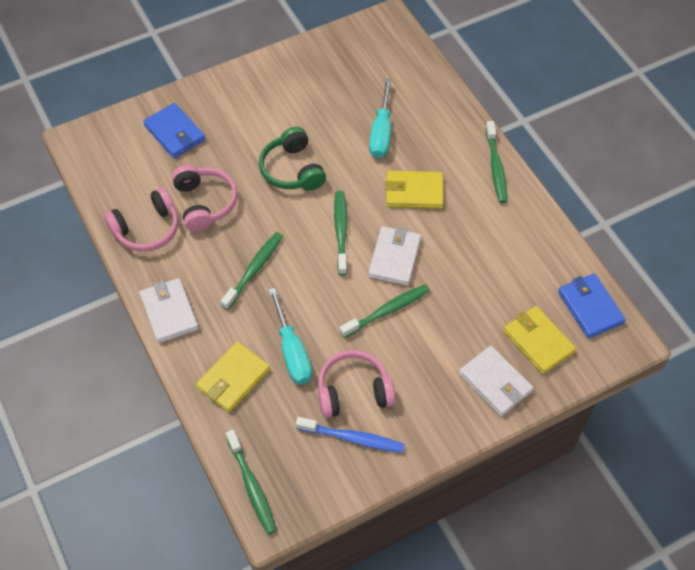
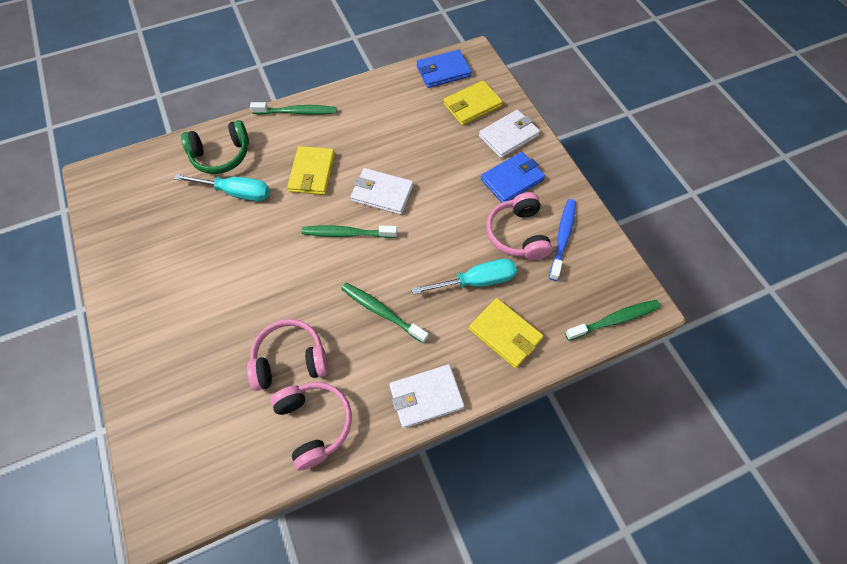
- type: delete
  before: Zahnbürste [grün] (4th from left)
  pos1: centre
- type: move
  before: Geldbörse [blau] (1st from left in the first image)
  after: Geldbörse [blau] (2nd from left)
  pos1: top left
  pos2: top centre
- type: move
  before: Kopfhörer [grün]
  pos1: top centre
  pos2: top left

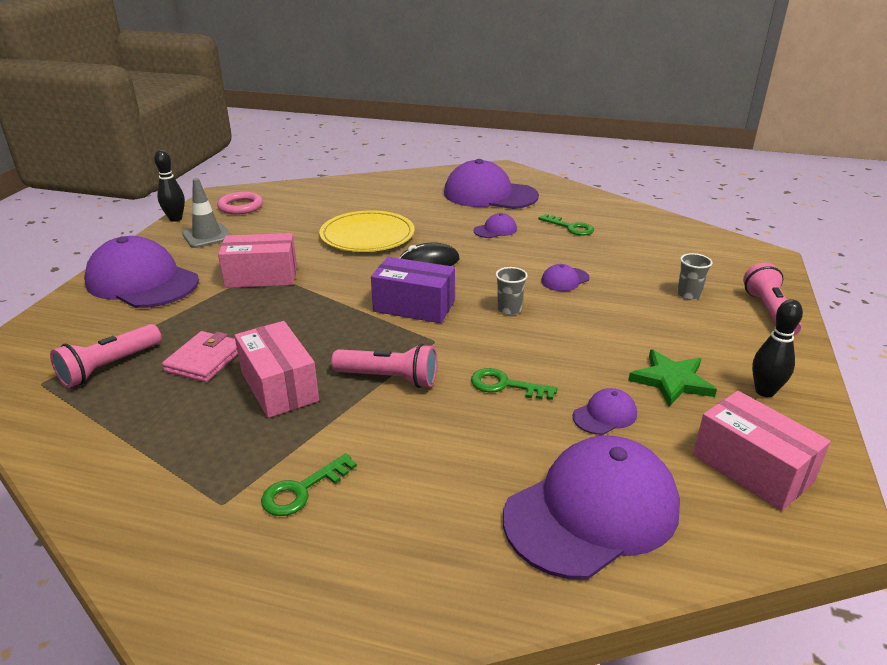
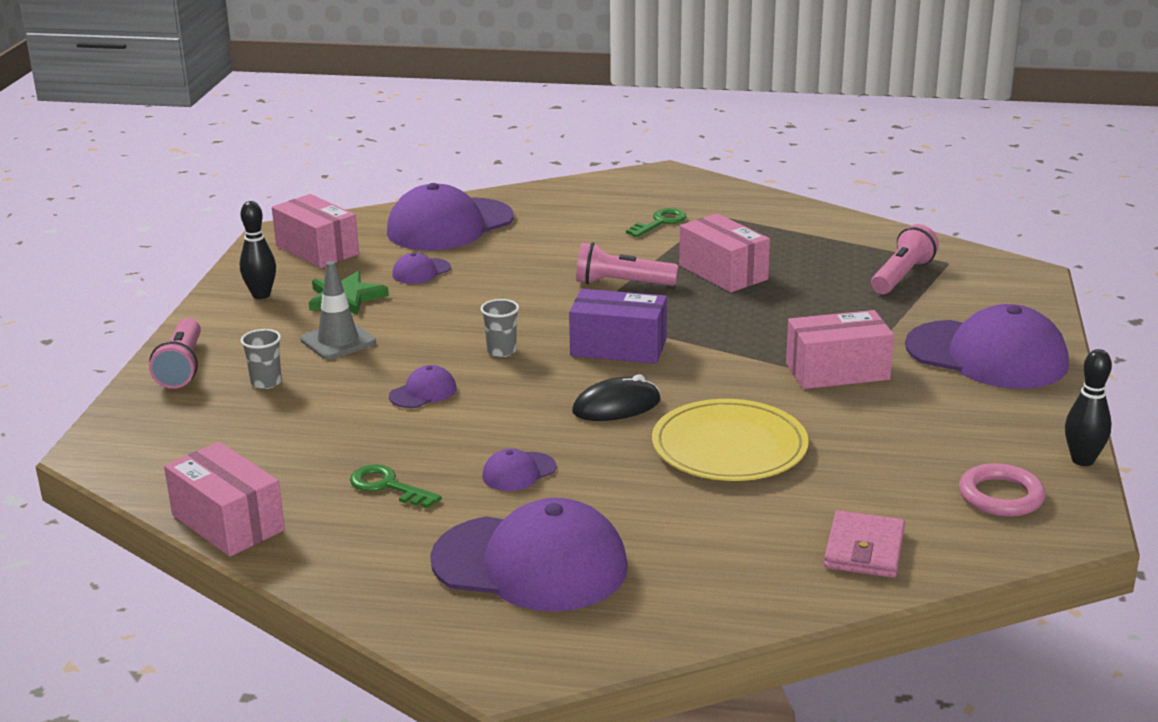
- type: delete
  before: Schlüssel [grün] (2nd from left)
  pos1: centre
- type: insert
  after: Schachtel [rosa] (1st from left)
  pos2: bottom left
- type: move
  before: Geldbörse [rosa]
  pos1: middle left
  pos2: bottom right
- type: move
  before: Leitkegel [grau]
  pos1: top left
  pos2: middle left

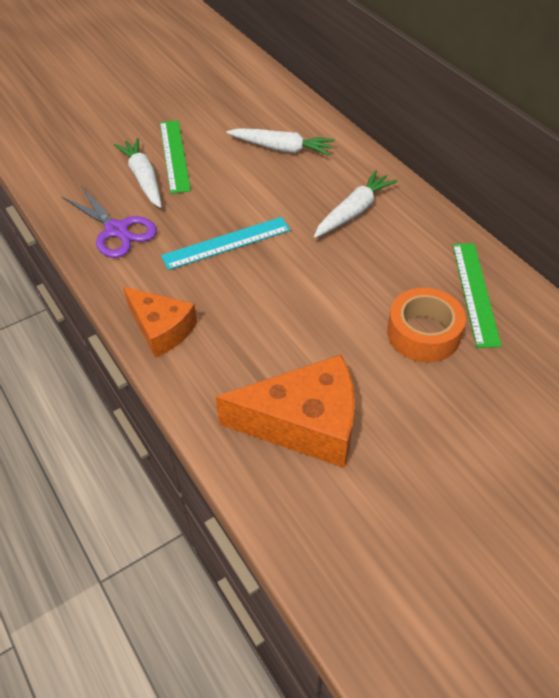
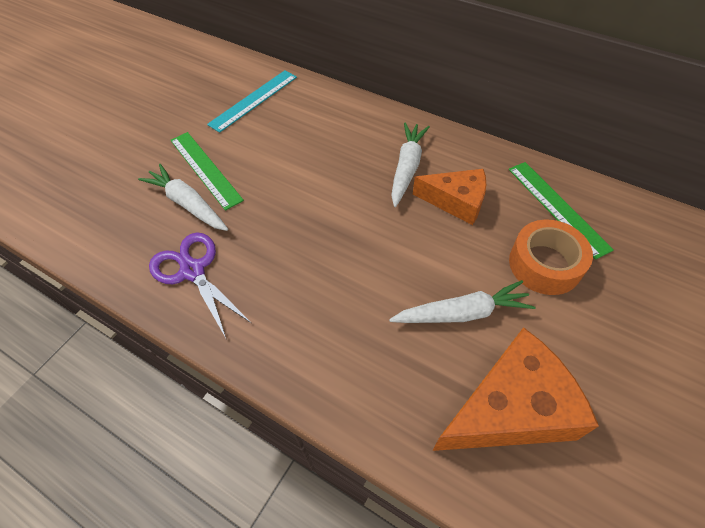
- type: move
  before: Käse [orange] (1st from left)
  pos1: middle left
  pos2: centre
- type: move
  before: Lineal [türkis]
  pos1: centre
  pos2: top centre
- type: move
  before: Karotte [weiß] (2nd from left in the first image)
  after: Karotte [weiß] (3rd from left)
  pos1: top centre
  pos2: centre
- type: rotate
  before: Schere [lila]
  pos1: top left
  pos2: middle left
  turn: -150

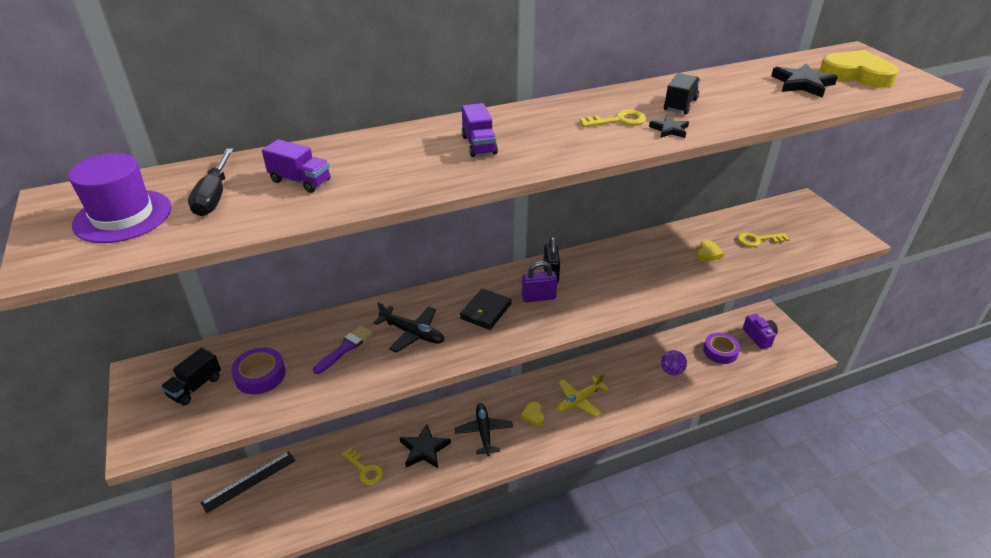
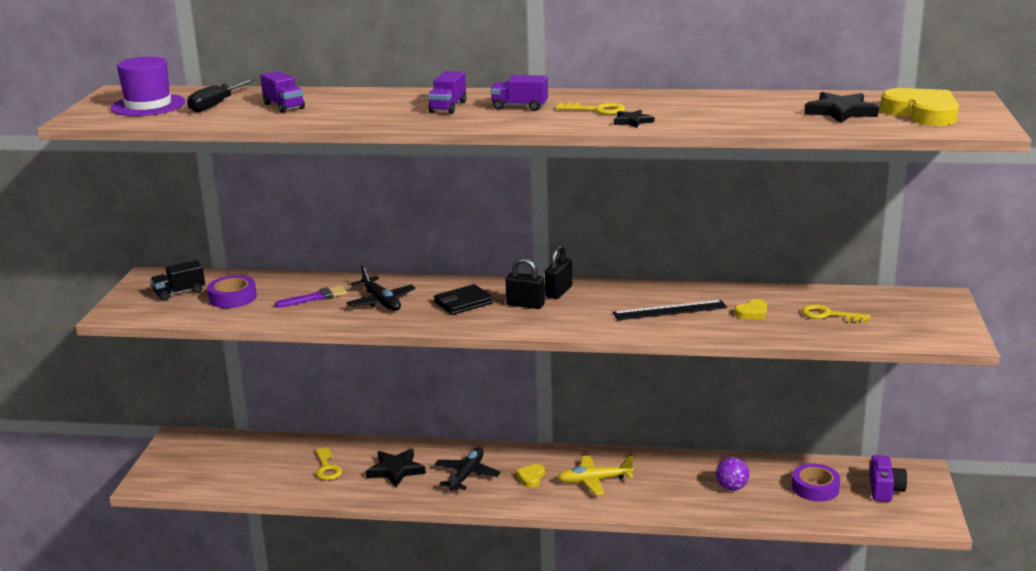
- type: delete
  before: Lastwagen [schwarz] (2nd from left)
  pos1: top right
- type: insert
  after: Lastwagen [lila] (3rd from left)
  pos2: top centre
- type: move
  before: Lineal [schwarz]
  pos1: bottom left
  pos2: centre
- type: recolor
  before: Vorhängeschloss [lila]
  after: Vorhängeschloss [schwarz] (1st from left)
  pos1: centre
  pos2: centre

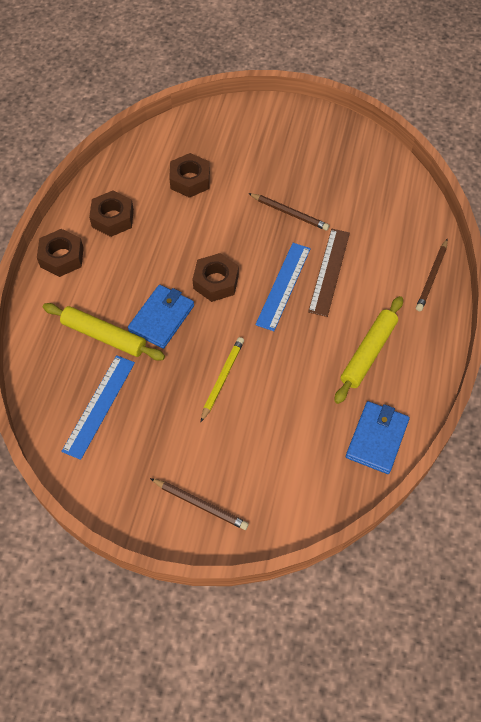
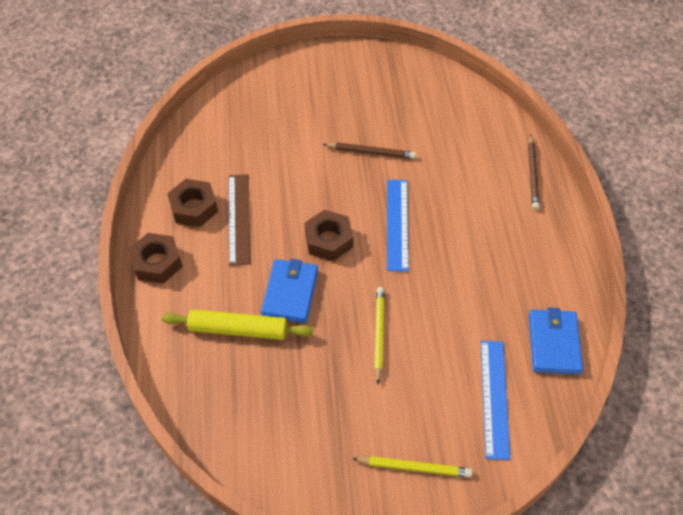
- type: delete
  before: Sechskantmutter [braun] (3rd from left)
  pos1: top centre
- type: delete
  before: Nudelholz [gelb] (2nd from left)
  pos1: middle right
- type: move
  before: Lineal [blau] (1st from left in the first image)
  after: Lineal [blau] (2nd from left)
  pos1: middle left
  pos2: bottom right
- type: move
  before: Lineal [braun]
  pos1: middle right
  pos2: centre
- type: recolor
  before: Bleistift [braun] (1st from left)
  after: Bleistift [gelb] (2nd from left)
  pos1: bottom centre
  pos2: bottom centre

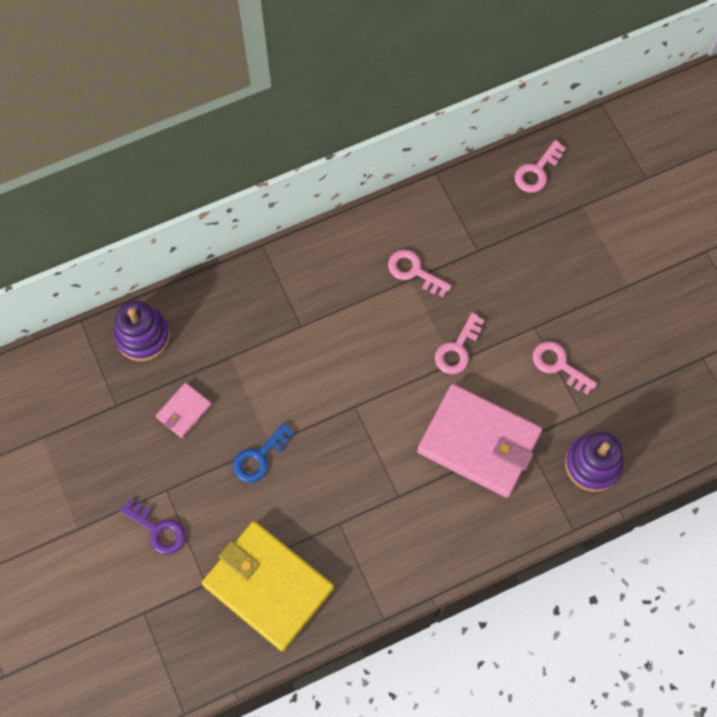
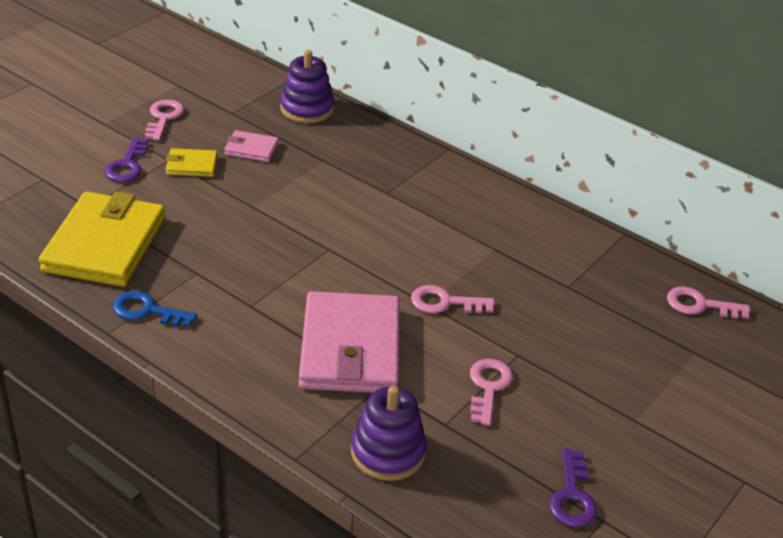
- type: insert
  after: Geldbörse [gelb] (2nd from left)
  pos2: top left
- type: insert
  after: Schlüssel [lila] (2nd from left)
  pos2: bottom right
- type: move
  before: Schlüssel [blau]
  pos1: centre
  pos2: middle left
- type: move
  before: Schlüssel [rosa] (1st from left)
  pos1: centre
  pos2: top left

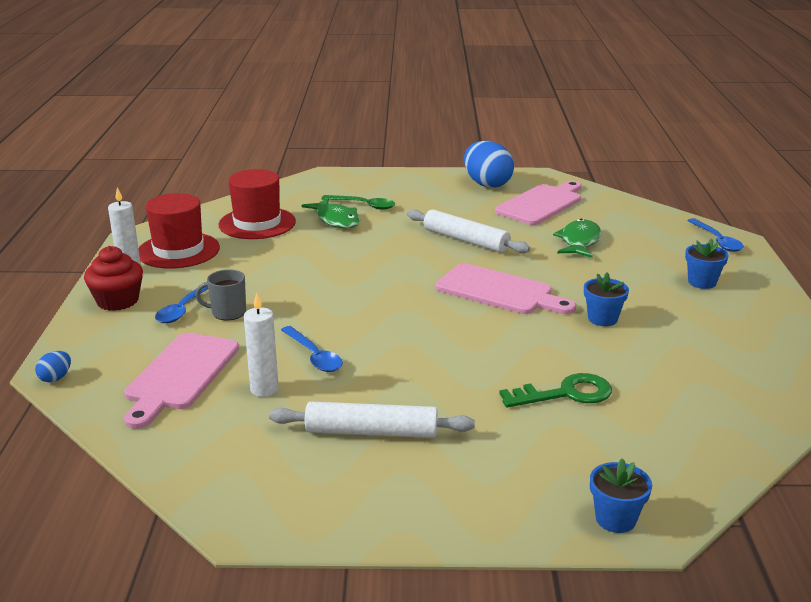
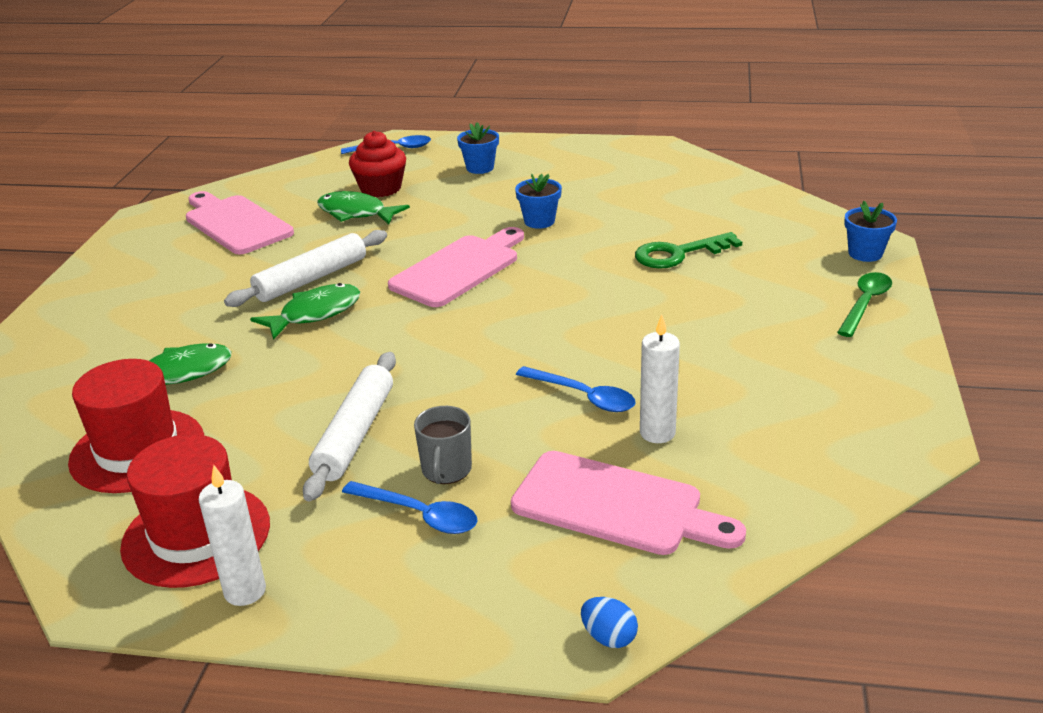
- type: delete
  before: Ei [blau] (2nd from left)
  pos1: top centre
- type: insert
  after: Fisch [grün] (2nd from left)
  pos2: middle left
- type: move
  before: Muffin [rot]
  pos1: middle left
  pos2: top centre
- type: move
  before: Nudelholz [weiß] (1st from left in the first image)
  after: Nudelholz [weiß] (2nd from left)
  pos1: bottom centre
  pos2: centre
- type: move
  before: Löffel [grün]
  pos1: centre
  pos2: middle right
- type: rotate
  before: Löffel [blau] (2nd from left in the first image)
  pos1: centre
  pos2: centre
  turn: 60
- type: rotate
  before: Schlüssel [grün]
  pos1: middle right
  pos2: centre
  turn: -105

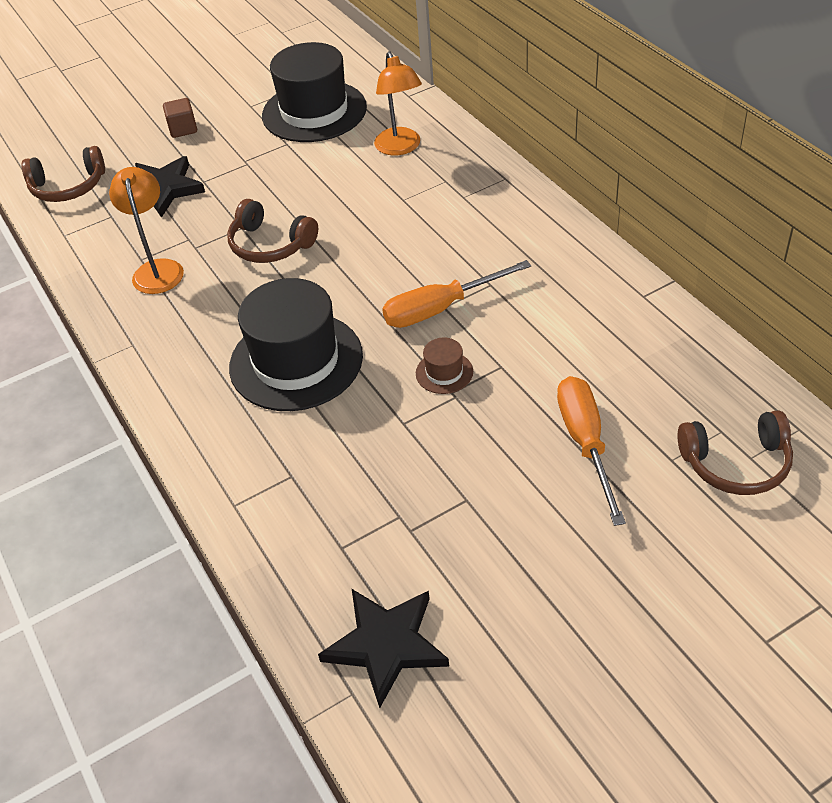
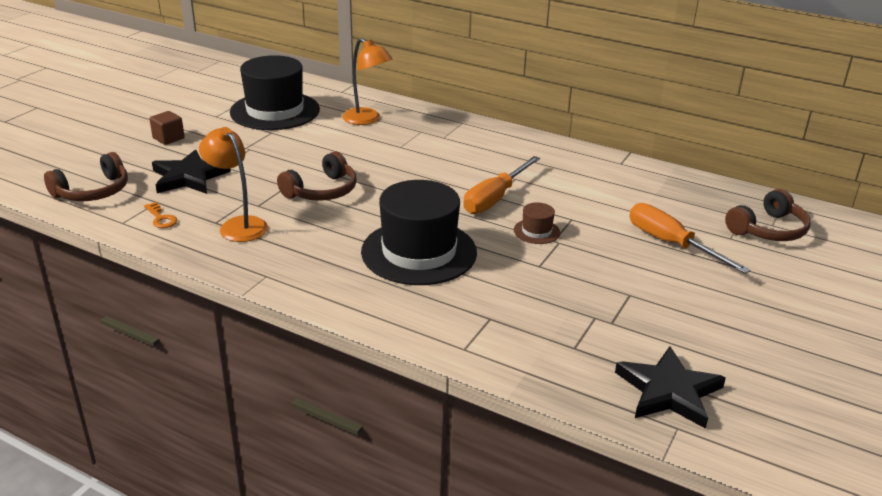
- type: insert
  after: Schlüssel [orange]
  pos2: middle left
- type: rotate
  before: Kopfhörer [braun] (2nd from left)
  pos1: top left
  pos2: centre
  turn: -45

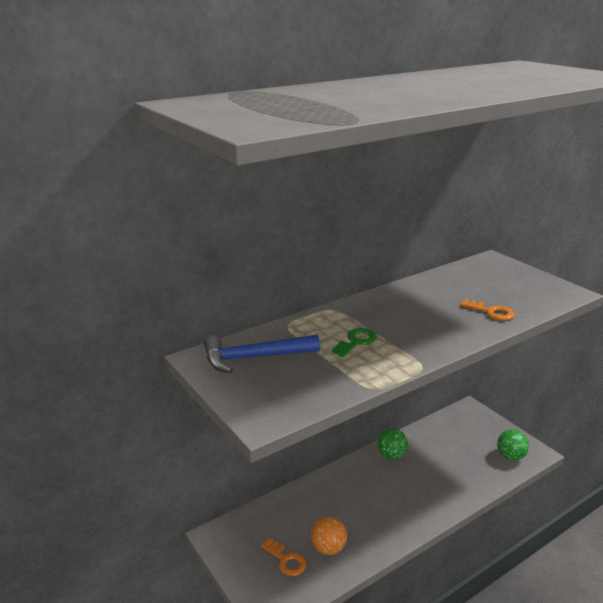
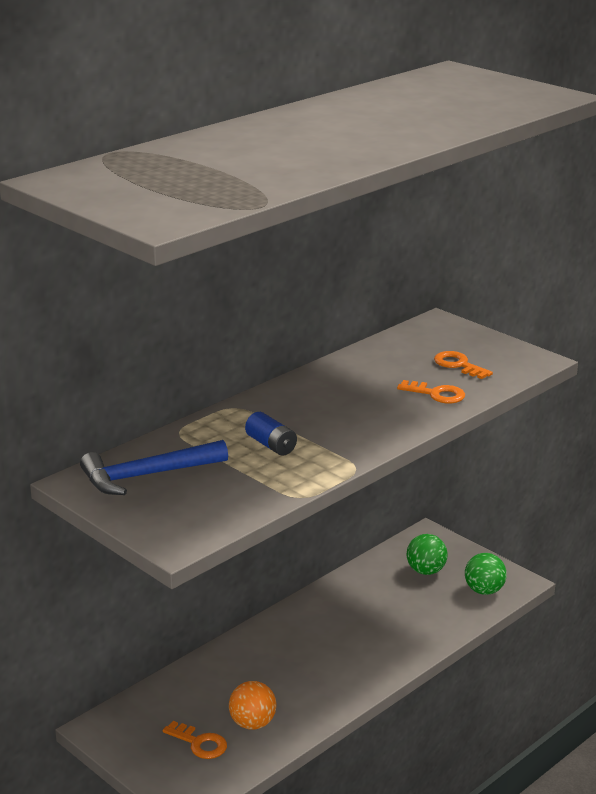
- type: insert
  after: Schlüssel [orange] (3rd from left)
  pos2: middle right
- type: move
  before: Ball [grün] (1st from left)
  pos1: bottom centre
  pos2: bottom right
- type: replace
  before: Schlüssel [grün]
  after: Batterie [blau]
  pos1: centre
  pos2: centre

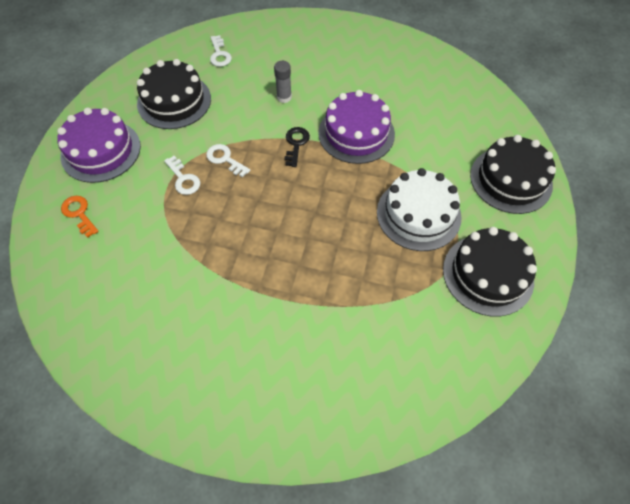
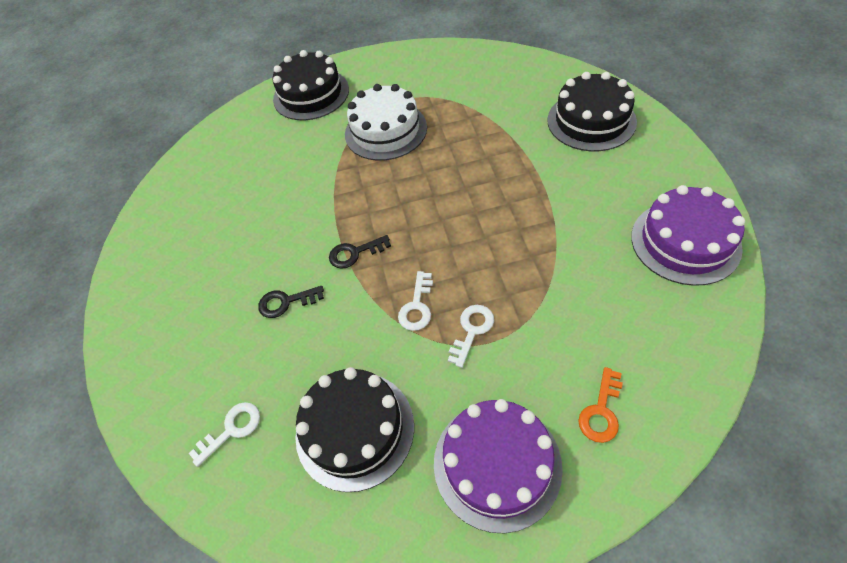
- type: move
  before: Kuchen [lila] (2nd from left)
  pos1: top centre
  pos2: middle right
- type: move
  before: Kuchen [schwarz] (2nd from left in the first image)
  after: Kuchen [schwarz] (3rd from left)
  pos1: middle right
  pos2: top right
- type: replace
  before: Klebestift [grau]
  after: Schlüssel [schwarz] (1st from left)
  pos1: top centre
  pos2: centre

